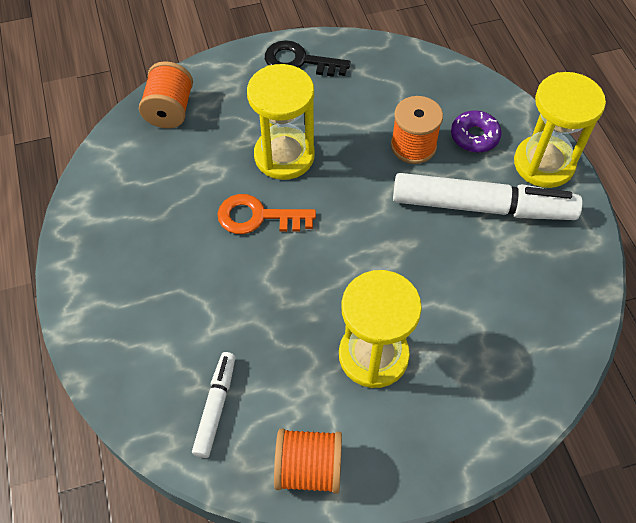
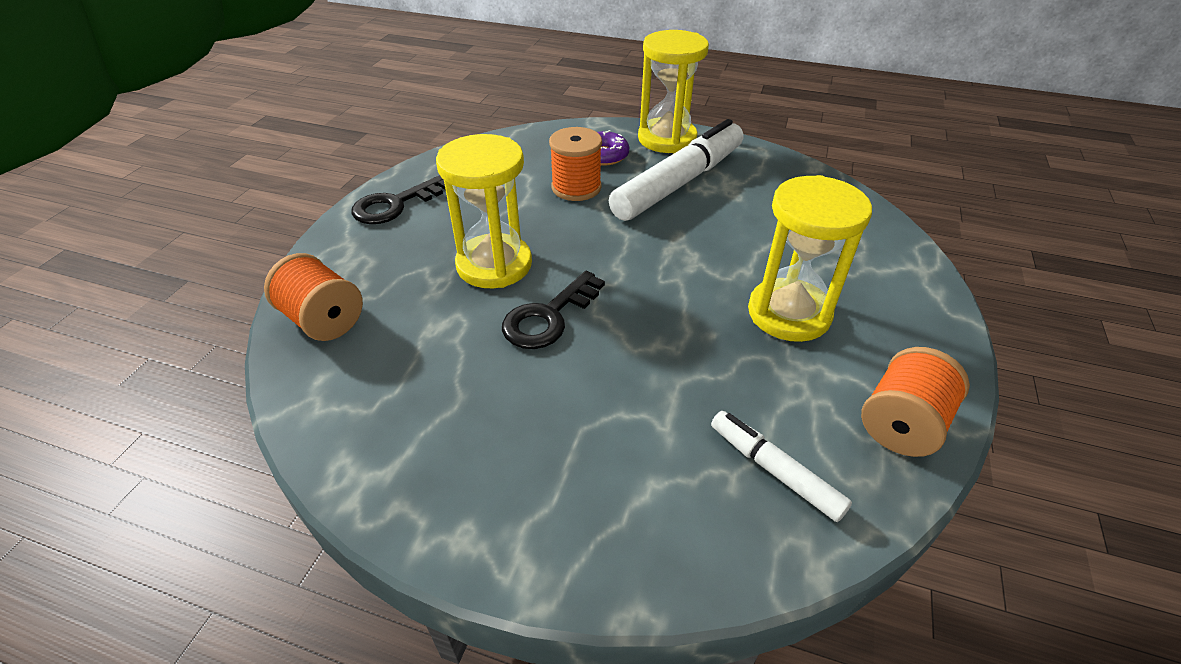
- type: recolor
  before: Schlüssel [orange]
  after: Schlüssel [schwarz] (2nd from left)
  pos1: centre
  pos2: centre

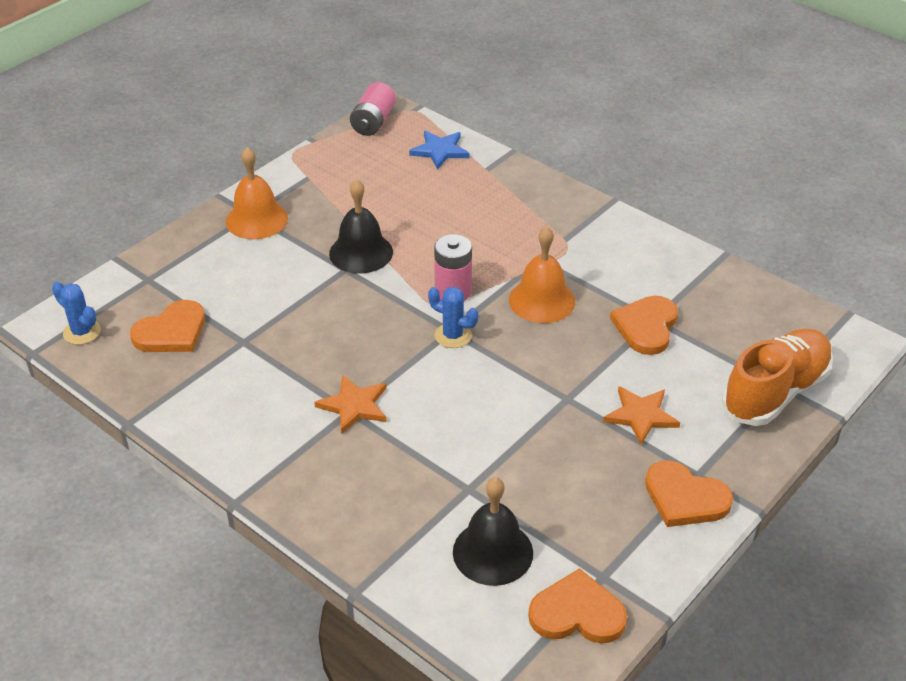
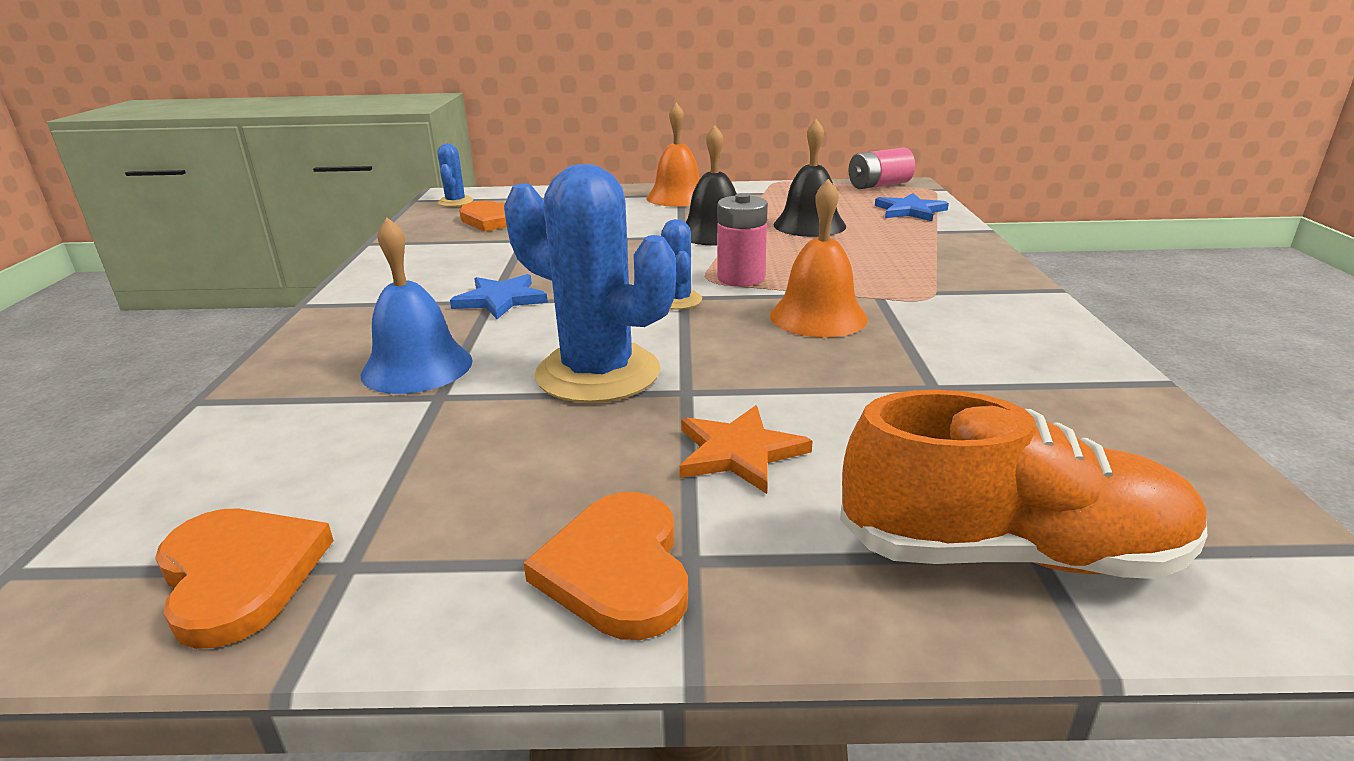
- type: delete
  before: Herz [orange] (3rd from left)
  pos1: middle right
- type: insert
  after: Glocke [blau]
  pos2: middle left
- type: insert
  after: Kaktus [blau] (2nd from left)
  pos2: centre
- type: move
  before: Glocke [schwarz] (2nd from left)
  pos1: bottom centre
  pos2: top centre
- type: recolor
  before: Stern [orange] (1st from left)
  after: Stern [blau] (1st from left)
  pos1: centre
  pos2: centre

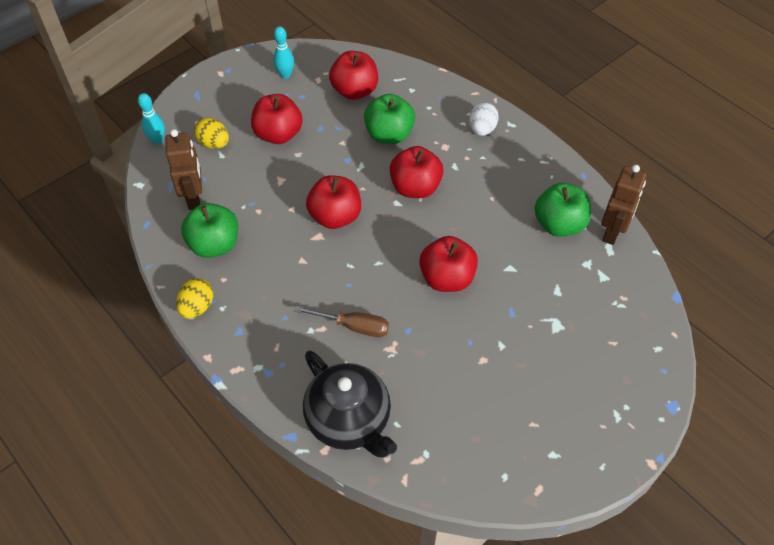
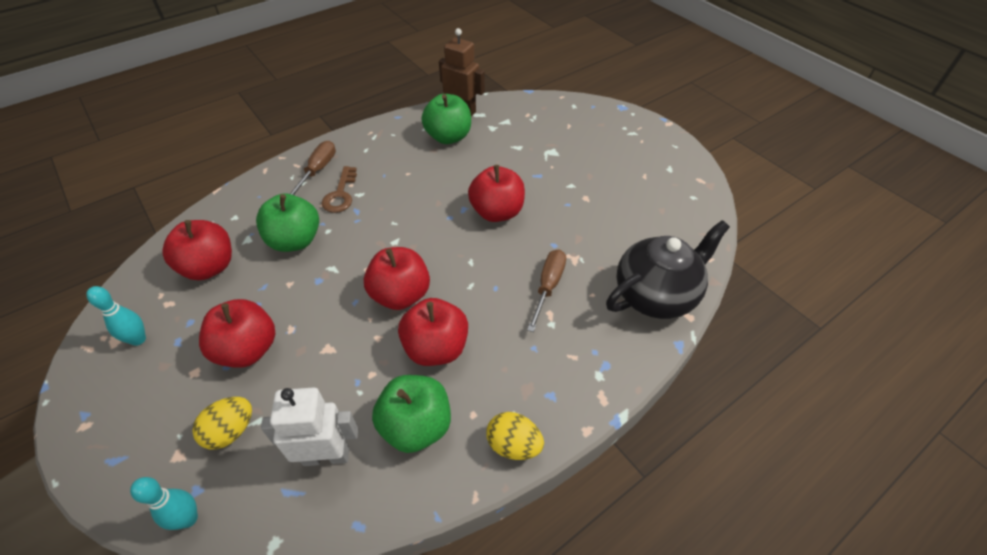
- type: insert
  after: Schlüssel [braun]
  pos2: centre
- type: move
  before: Apfel [rot] (4th from left)
  pos1: top centre
  pos2: centre
- type: replace
  before: Ei [weiß]
  after: Schraubenzieher [braun] (1st from left)
  pos1: top centre
  pos2: top left
- type: recolor
  before: Roboter [braun] (1st from left)
  after: Roboter [weiß]
  pos1: top left
  pos2: bottom left

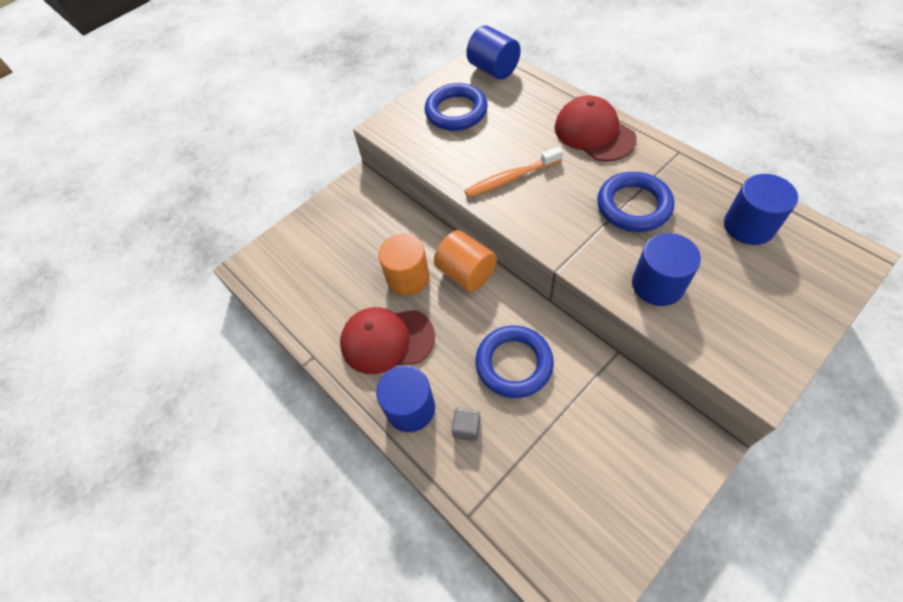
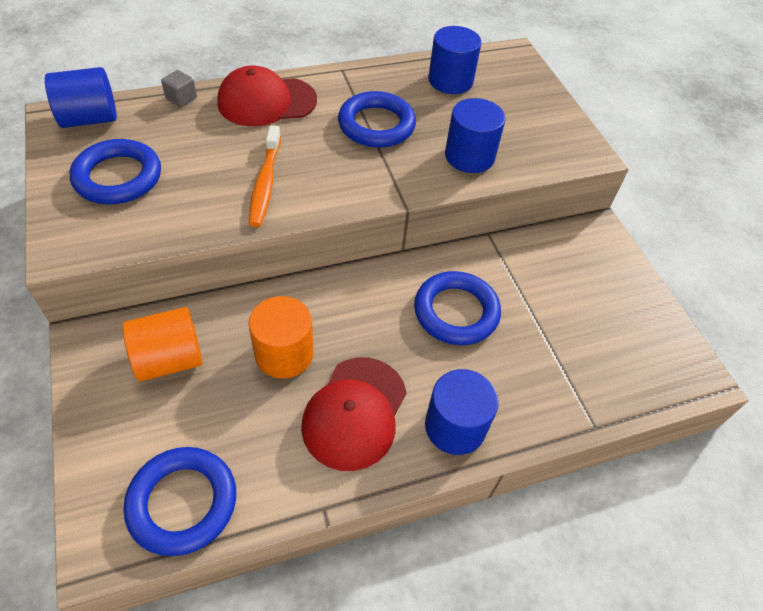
- type: insert
  after: Ring [blau] (2nd from left)
  pos2: bottom left
- type: move
  before: Vollzylinder [orange] (2nd from left in the first image)
  after: Vollzylinder [orange] (1st from left)
  pos1: centre
  pos2: middle left
- type: move
  before: Kubus [grau]
  pos1: bottom centre
  pos2: top left

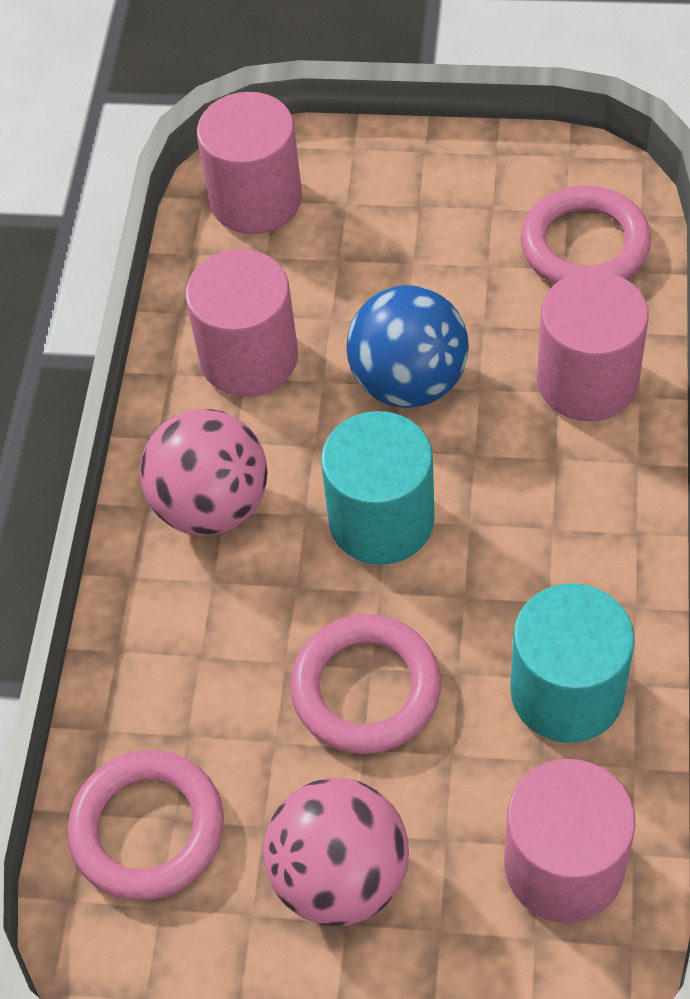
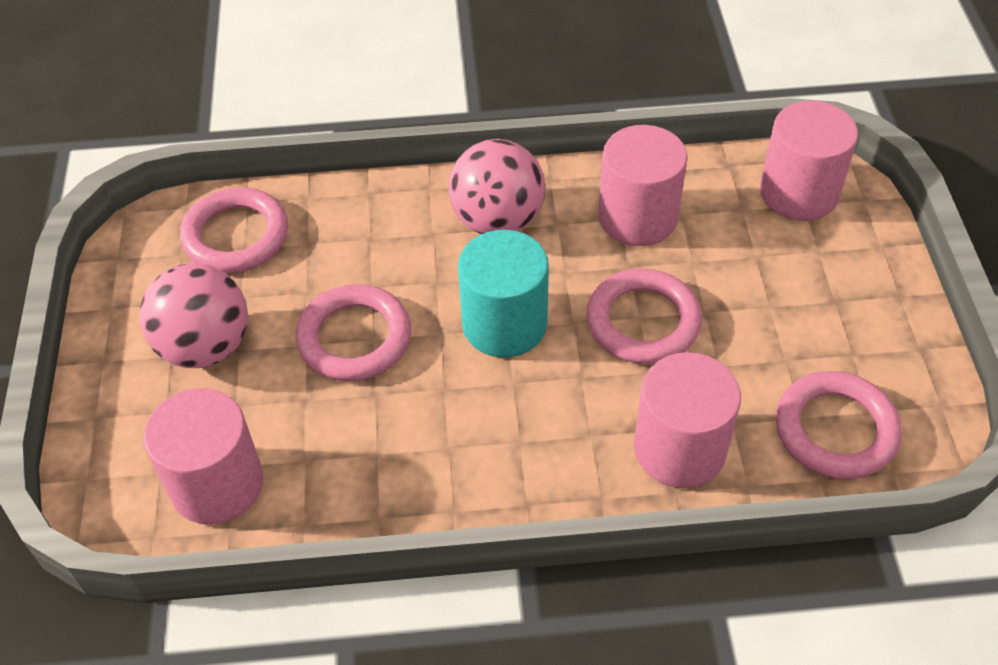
- type: delete
  before: Vollzylinder [türkis] (2nd from left)
  pos1: middle right
- type: replace
  before: Ball [blau]
  after: Ring [rosa] (3rd from left)
  pos1: centre
  pos2: centre

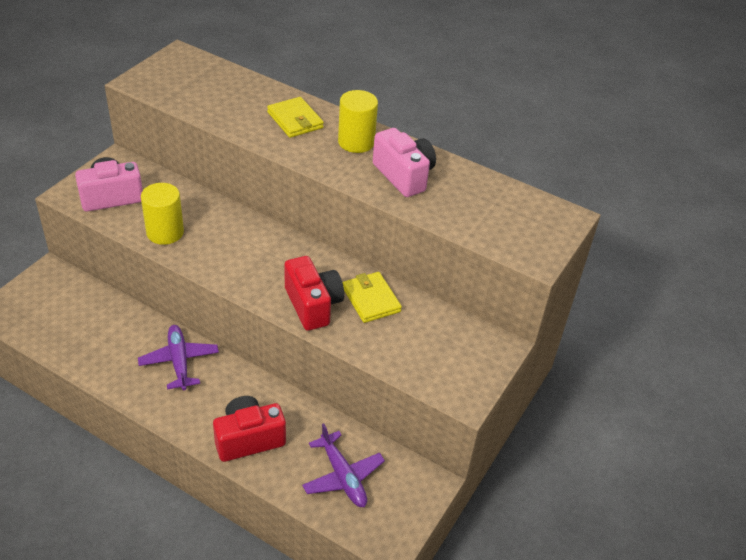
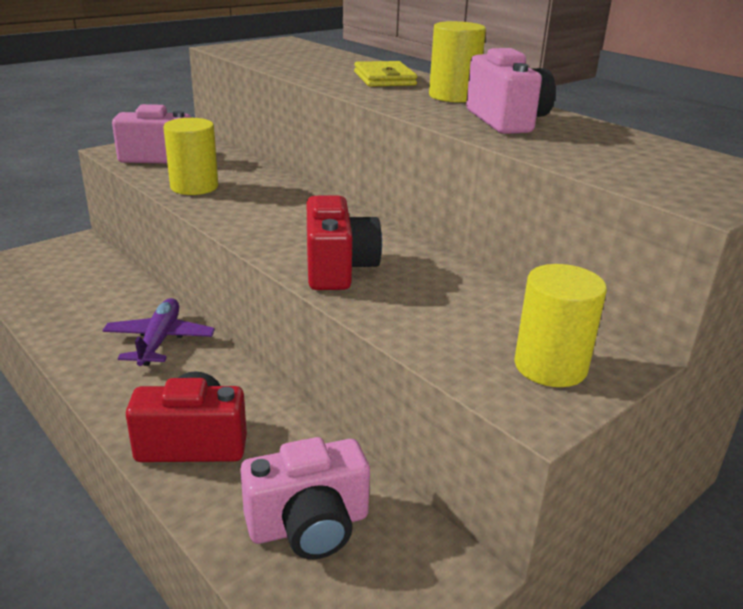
- type: delete
  before: Geldbörse [gelb] (2nd from left)
  pos1: centre
- type: insert
  after: Vollzylinder [gelb] (3rd from left)
  pos2: middle right
- type: replace
  before: Flugzeug [lila] (2nd from left)
  after: Kamera [rosa] (2nd from left)
  pos1: bottom centre
  pos2: bottom centre

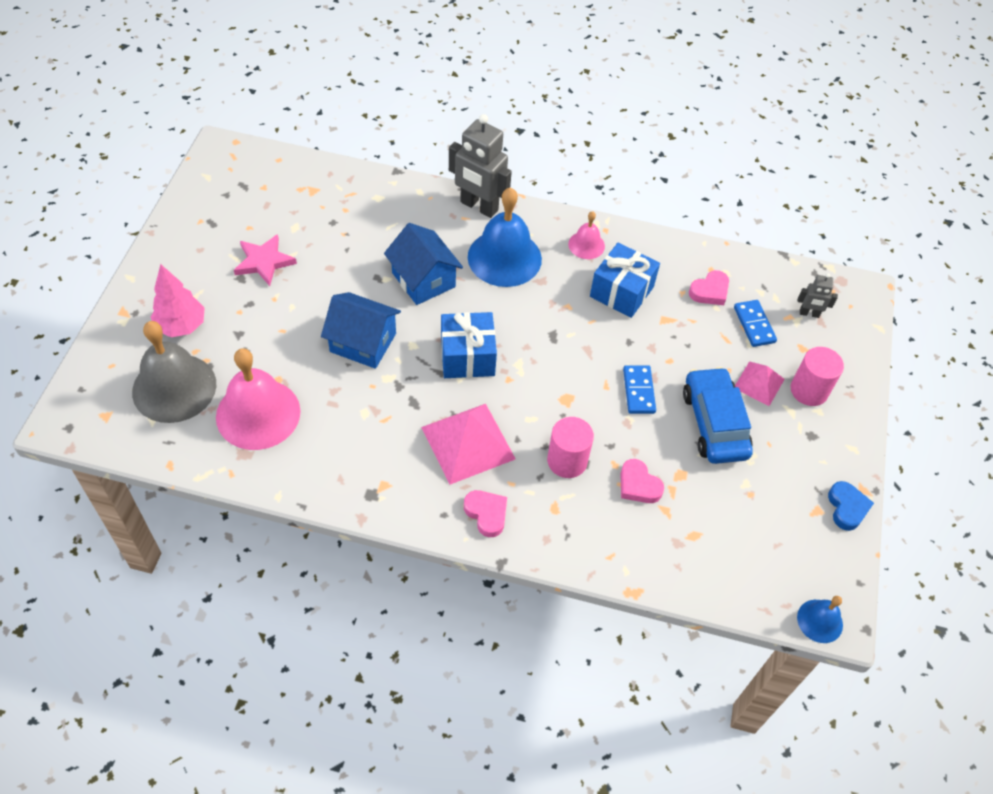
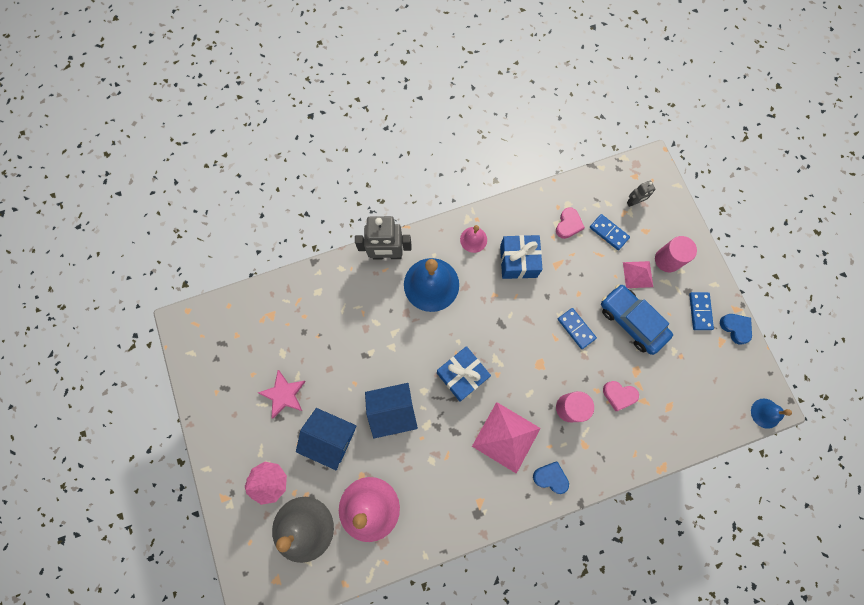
- type: insert
  after: Dominostein [blau] (3rd from left)
  pos2: middle right
- type: move
  before: Haus [blau] (2nd from left in the first image)
  after: Haus [blau] (1st from left)
  pos1: top centre
  pos2: bottom centre
- type: recolor
  before: Herz [rosa] (1st from left)
  after: Herz [blau] (1st from left)
  pos1: centre
  pos2: bottom centre

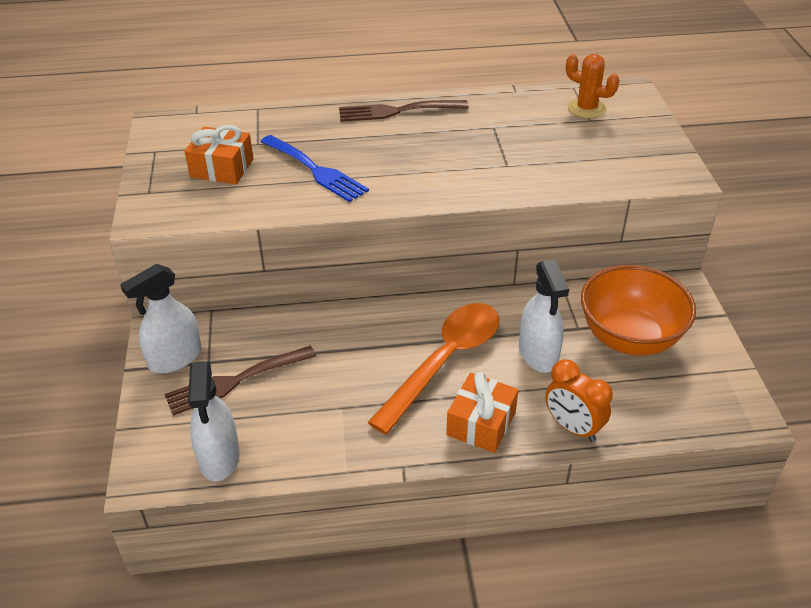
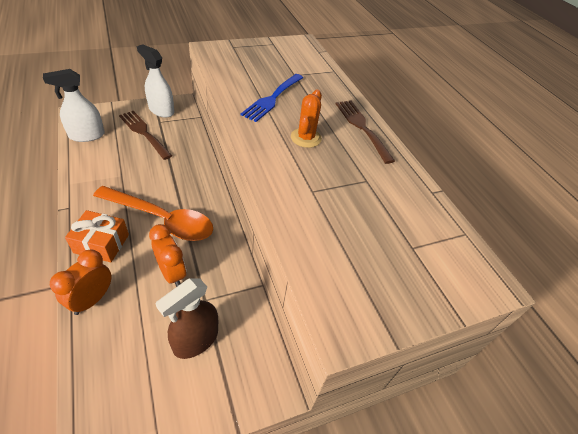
- type: delete
  before: Geschenk [orange] (1st from left)
  pos1: top left
- type: move
  before: Kaktus [orange]
  pos1: top right
  pos2: top centre
- type: replace
  before: Sprühflasche [weiß] (3rd from left)
  after: Wecker [orange] (2nd from left)
  pos1: middle right
  pos2: middle left
- type: replace
  before: Schüssel [orange]
  after: Sprühflasche [braun]
  pos1: middle right
  pos2: bottom left

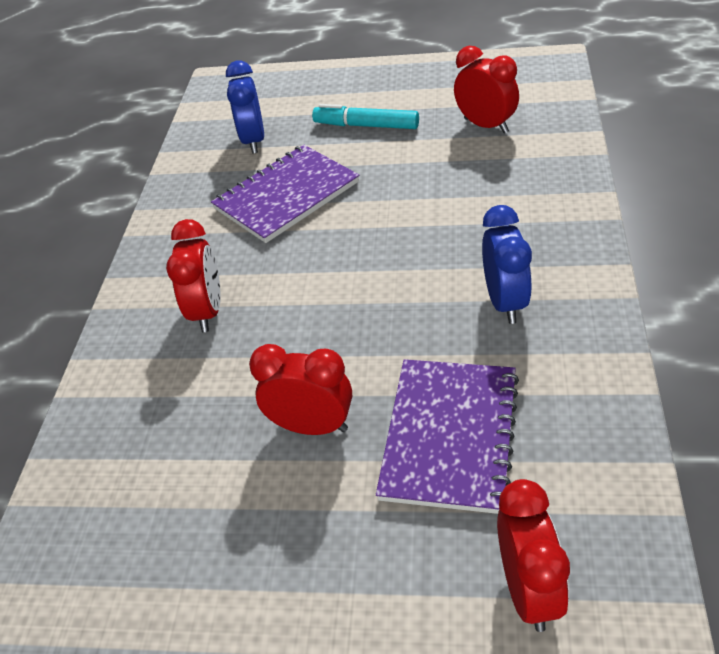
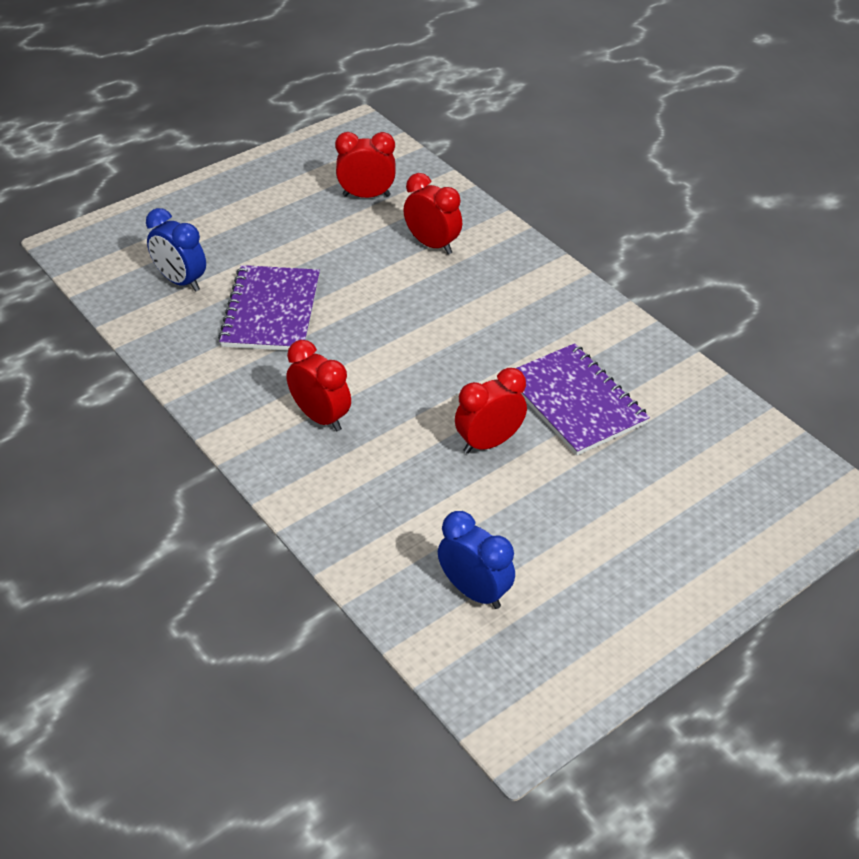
- type: delete
  before: Filzstift [türkis]
  pos1: top centre
- type: move
  before: Wecker [blau] (2nd from left)
  pos1: middle right
  pos2: centre
- type: move
  before: Wecker [rot] (4th from left in the first image)
  after: Wecker [rot] (3rd from left)
  pos1: bottom right
  pos2: top centre

